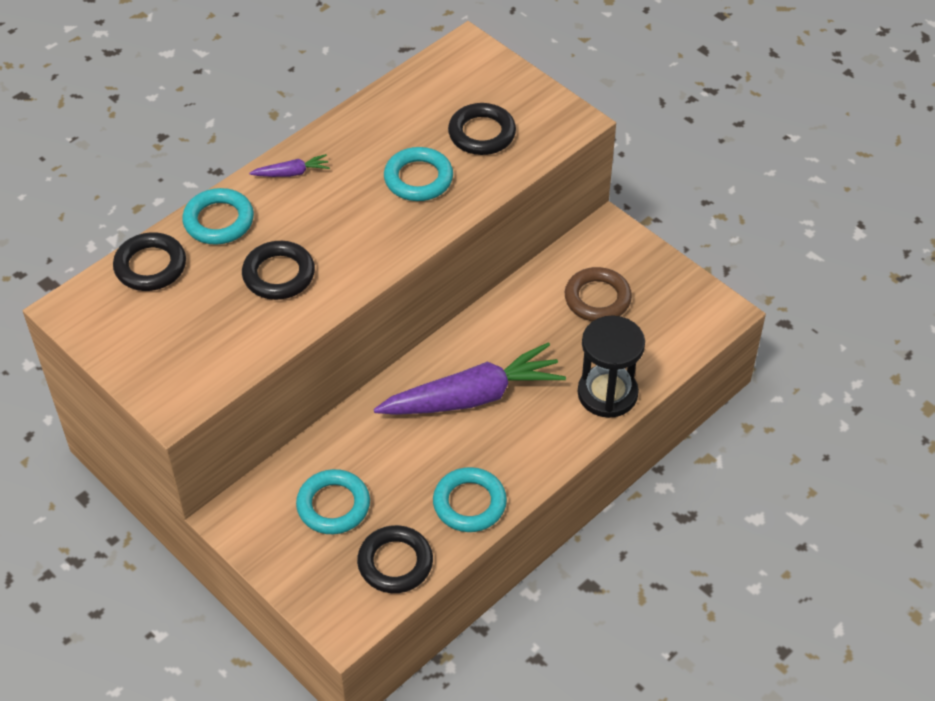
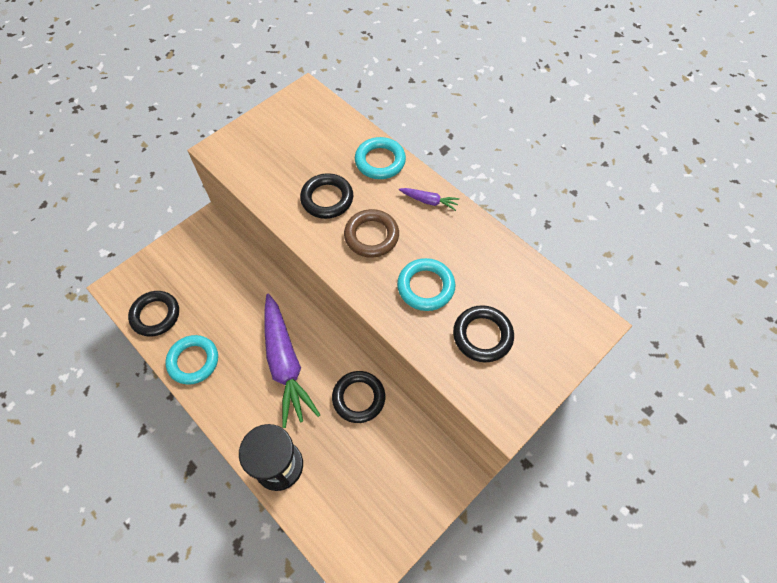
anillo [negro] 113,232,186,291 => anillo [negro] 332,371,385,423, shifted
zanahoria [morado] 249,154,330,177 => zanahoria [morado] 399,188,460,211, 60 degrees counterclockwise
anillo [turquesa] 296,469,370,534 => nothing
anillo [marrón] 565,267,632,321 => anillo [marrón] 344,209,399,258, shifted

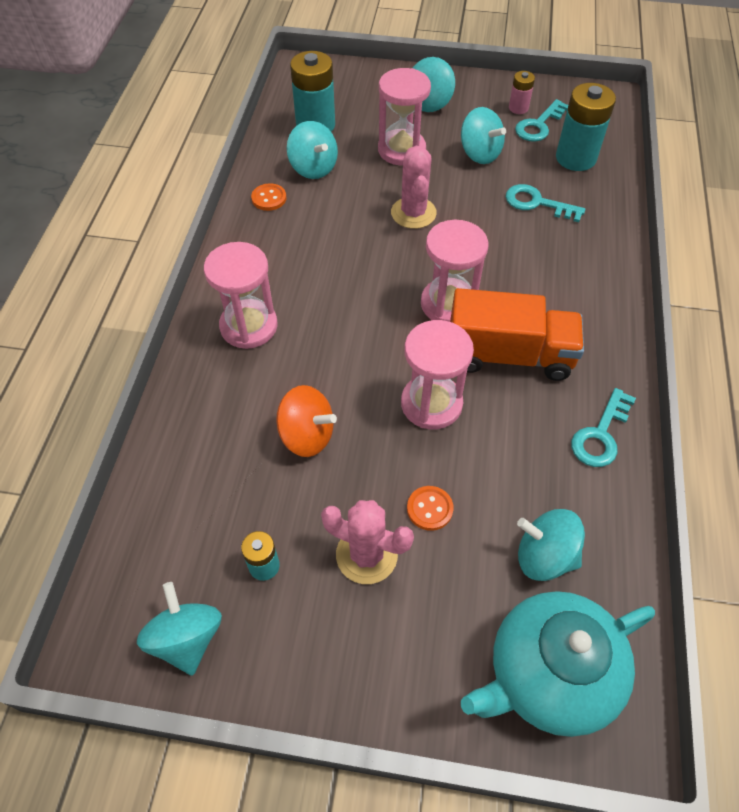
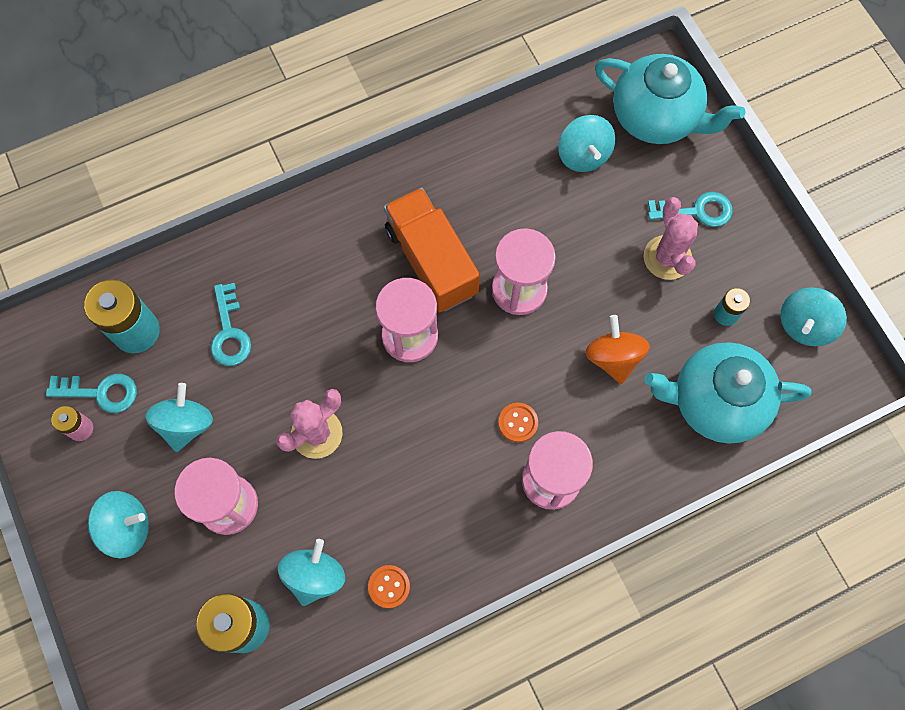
botón [naranja] 407,486,454,531 => botón [naranja] 498,403,538,442, shifted
llave [turquesa] 571,388,636,467 => llave [turquesa] 648,192,733,227, shifted
nothing => tetera [turquesa] 644,342,811,444

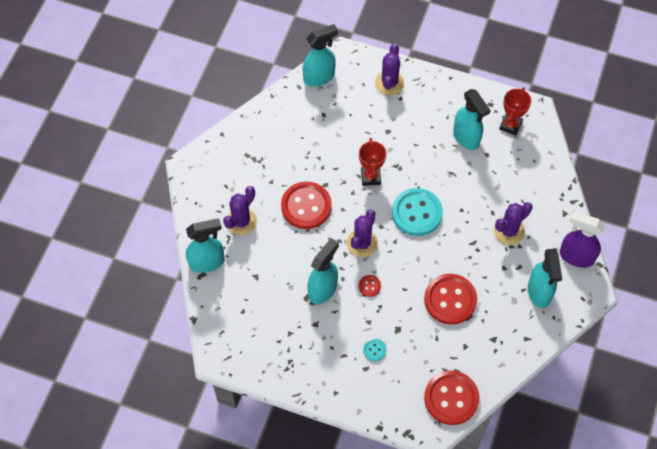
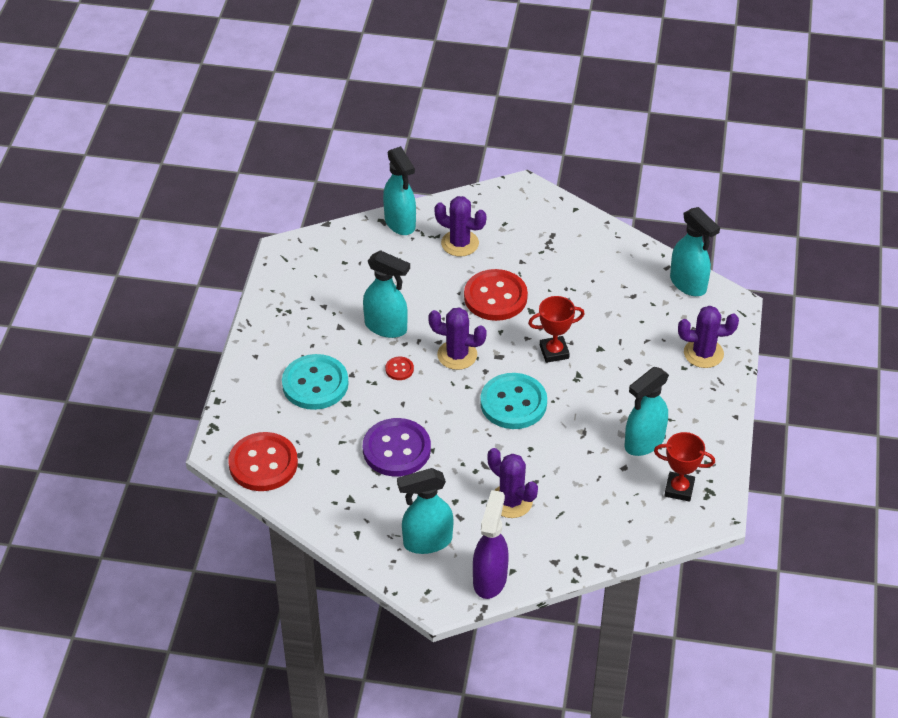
botón [turquesa] 363,338,386,361 => botón [turquesa] 282,354,349,410, x2.31
botón [rojo] 424,274,477,325 => botón [morado] 363,418,431,477

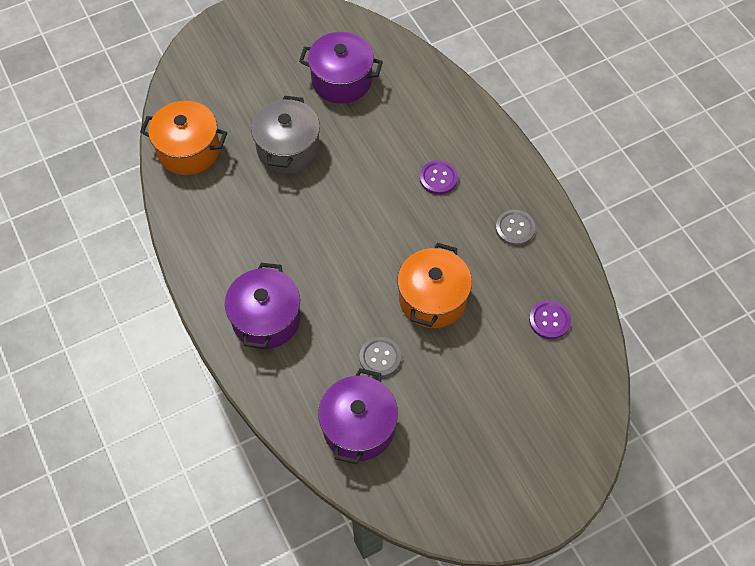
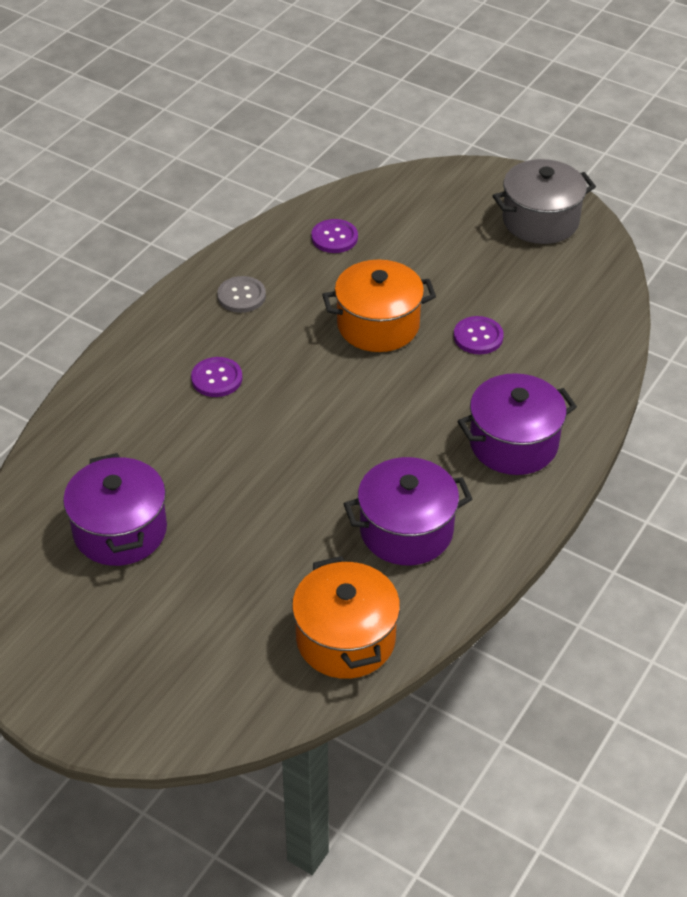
olla [gris] 251,96,320,174 => olla [gris] 493,159,596,244, shifted
olla [morado] 318,368,398,464 => olla [morado] 344,457,472,565, shifted
botón [gris] 359,337,401,377 => botón [morado] 454,316,504,354

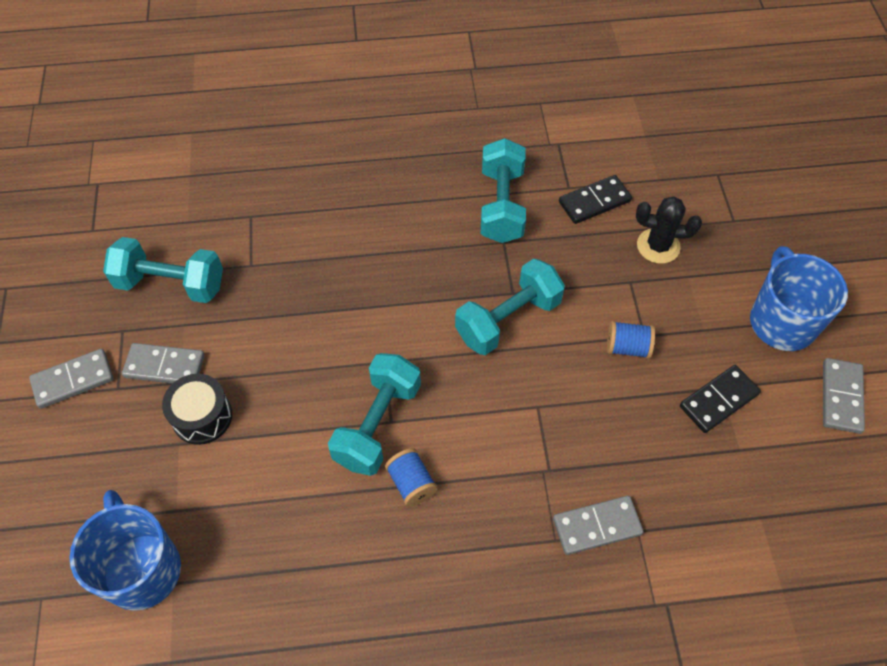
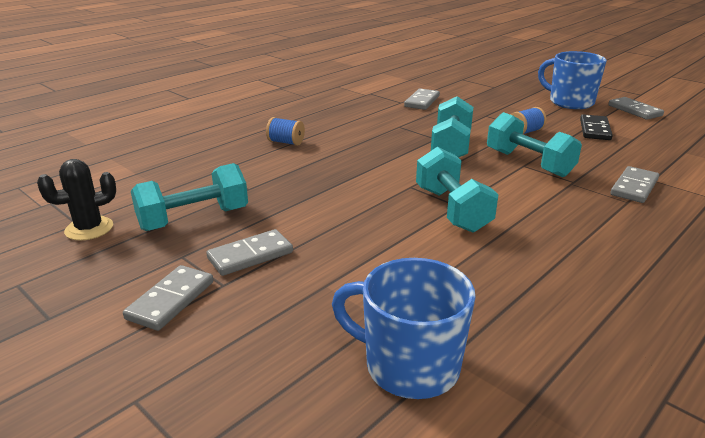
tambor [negro] 162,374,232,445 => nothing
carrete [azul] 385,448,438,507 => carrete [azul] 266,117,305,146, shifted
mancuerna [turquesa] 481,138,526,243 => mancuerna [turquesa] 487,112,582,177, shifted
ficha de dominó [negro] 559,175,632,224 => ficha de dominó [gris] 404,89,440,110
cactus [negro] 636,196,702,264 => cactus [negro] 37,159,116,241, shifted

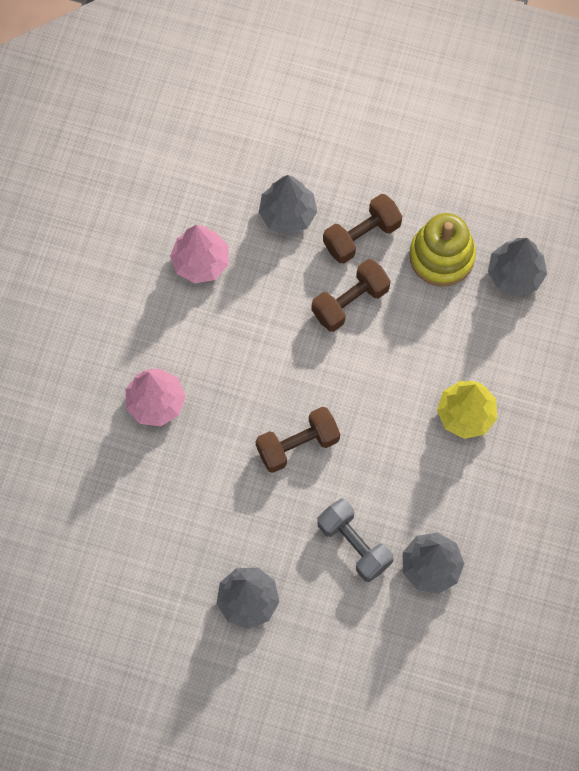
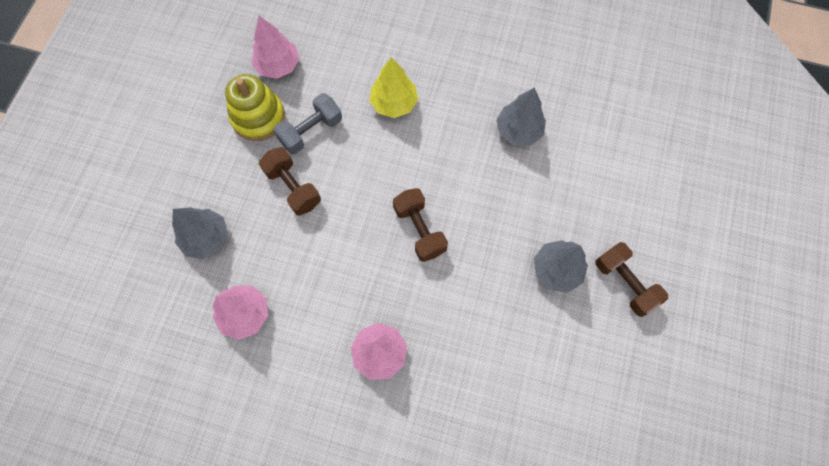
mancuerna [gris] 317,499,393,582 => mancuerna [gris] 273,93,342,154, shifted
mancuerna [marrón] 323,194,402,264 => mancuerna [marrón] 596,242,668,317, shifted
árbol [gris] 488,238,547,296 => árbol [rosa] 252,16,299,79

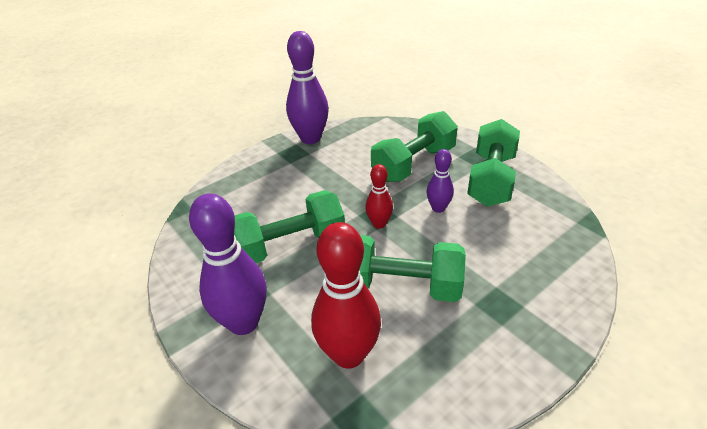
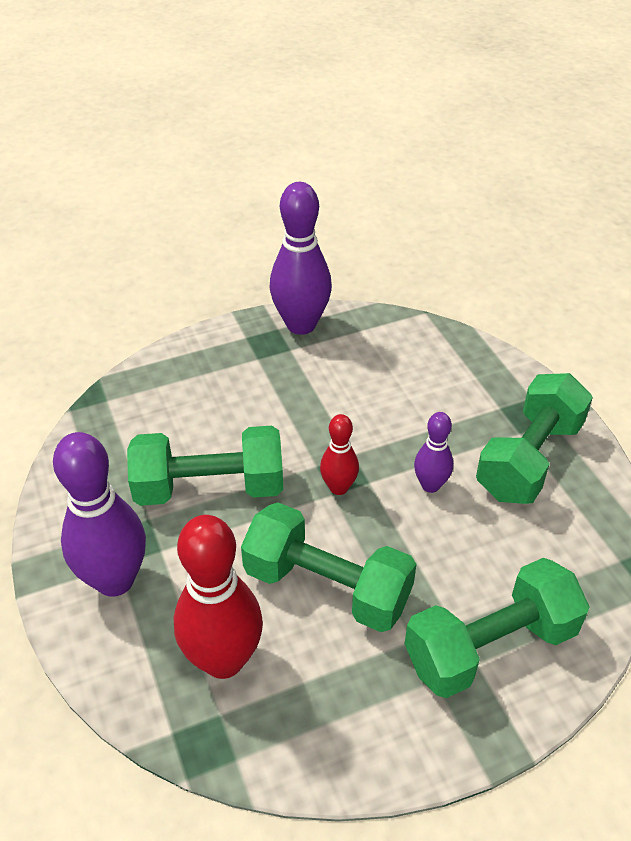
mancuerna [verde] 371,111,458,182 => mancuerna [verde] 405,558,590,698, shifted

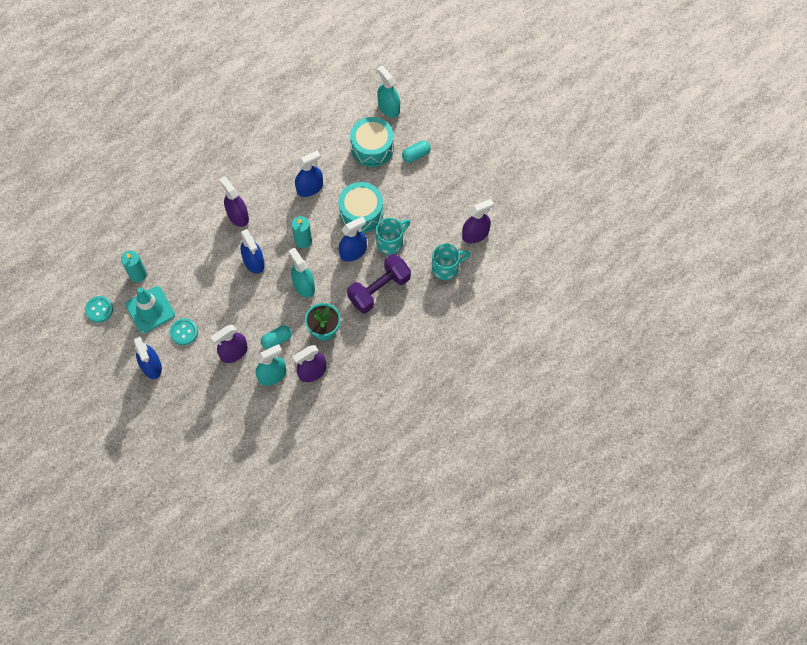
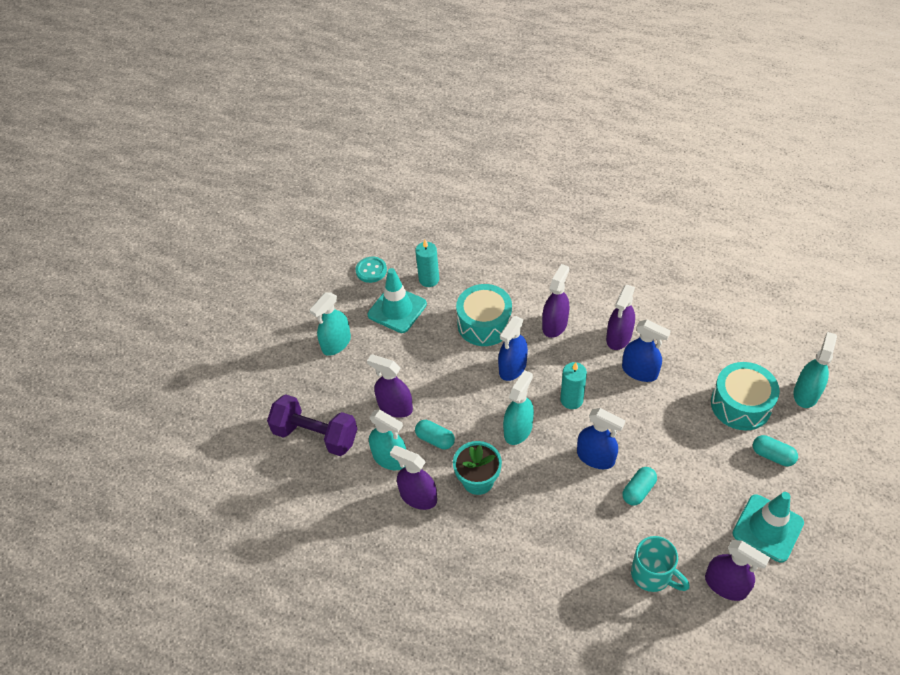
pulverizador [azul] 134,337,162,379 => pulverizador [turquesa] 310,292,351,356
botón [turquesa] 170,318,198,345 => nothing
tambor [turquesa] 338,182,383,233 => tambor [turquesa] 456,284,512,346, shifted
mancuerna [morado] 347,254,411,313 => mancuerna [morado] 267,394,357,456, shifted
taza [turquesa] 376,218,410,255 => cápsula [turquesa] 622,467,657,506
nothing => pulverizador [morado] 606,285,635,350
nothing => cono de tráfico [turquesa] 733,492,804,563

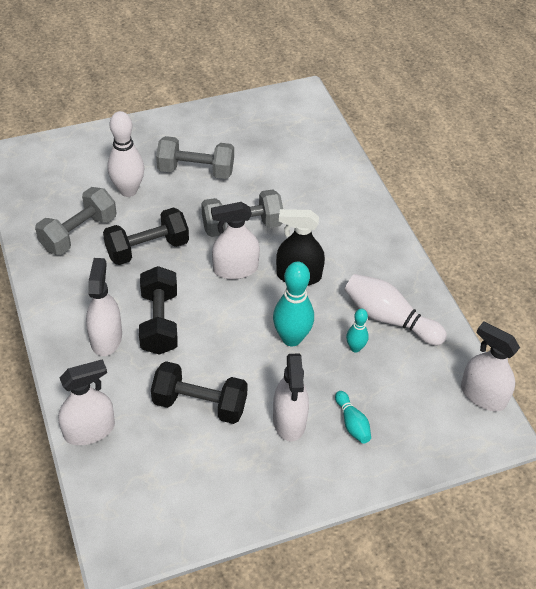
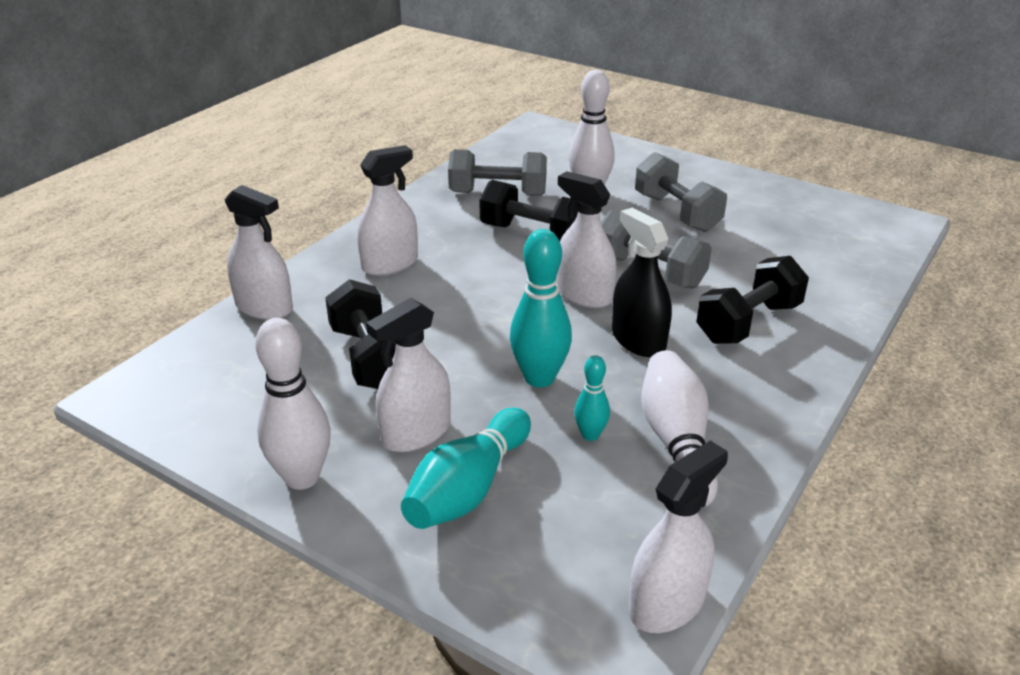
mancuerna [negro] 139,266,178,355 => mancuerna [negro] 697,256,809,344, shifted
bolo [turquesa] 335,391,371,444 => bolo [turquesa] 401,408,531,529, x1.86
pulverizador [blanco] 461,322,520,411 => pulverizador [blanco] 629,441,728,633, 45 degrees clockwise
nothing => bolo [blanco] 255,318,331,490

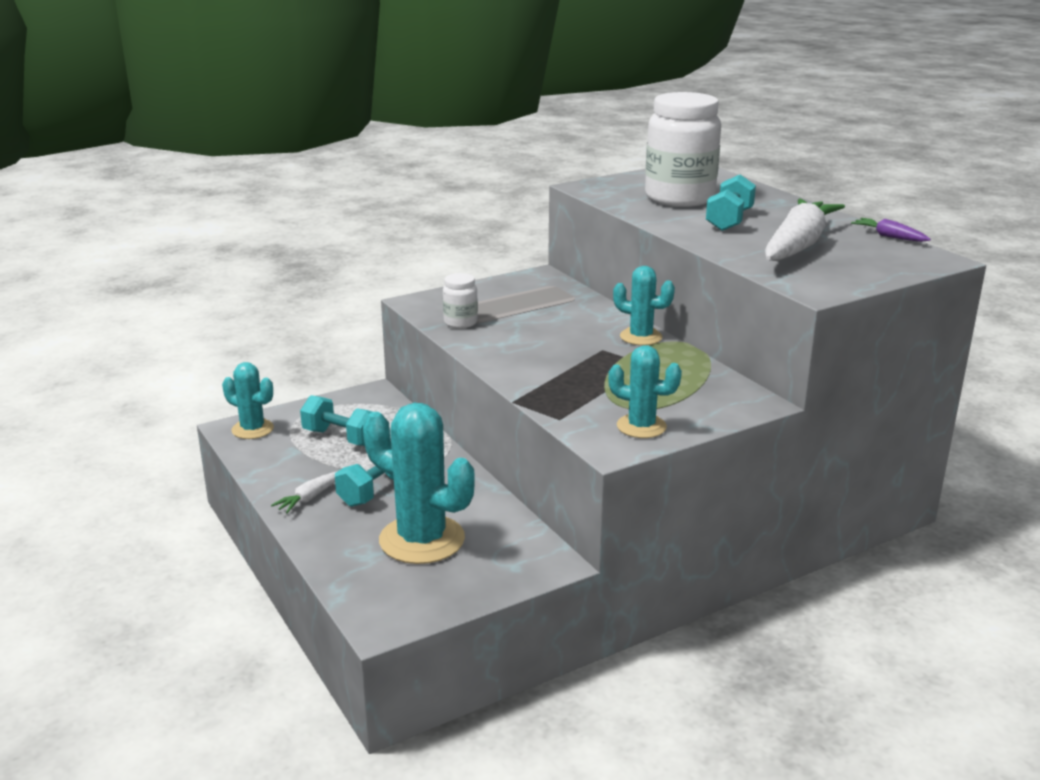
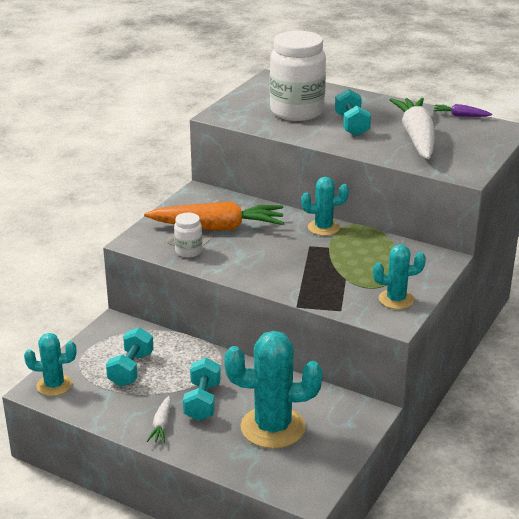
mancuerna [turquesa] 300,395,373,446 => mancuerna [turquesa] 106,327,154,386, 75 degrees counterclockwise
nothing => zanahoria [naranja] 144,202,284,230

